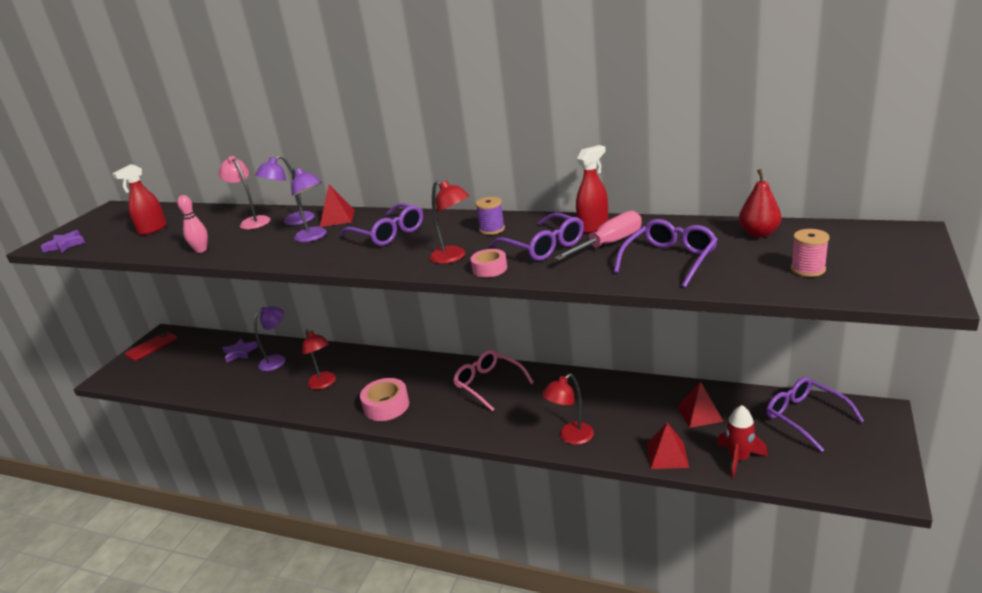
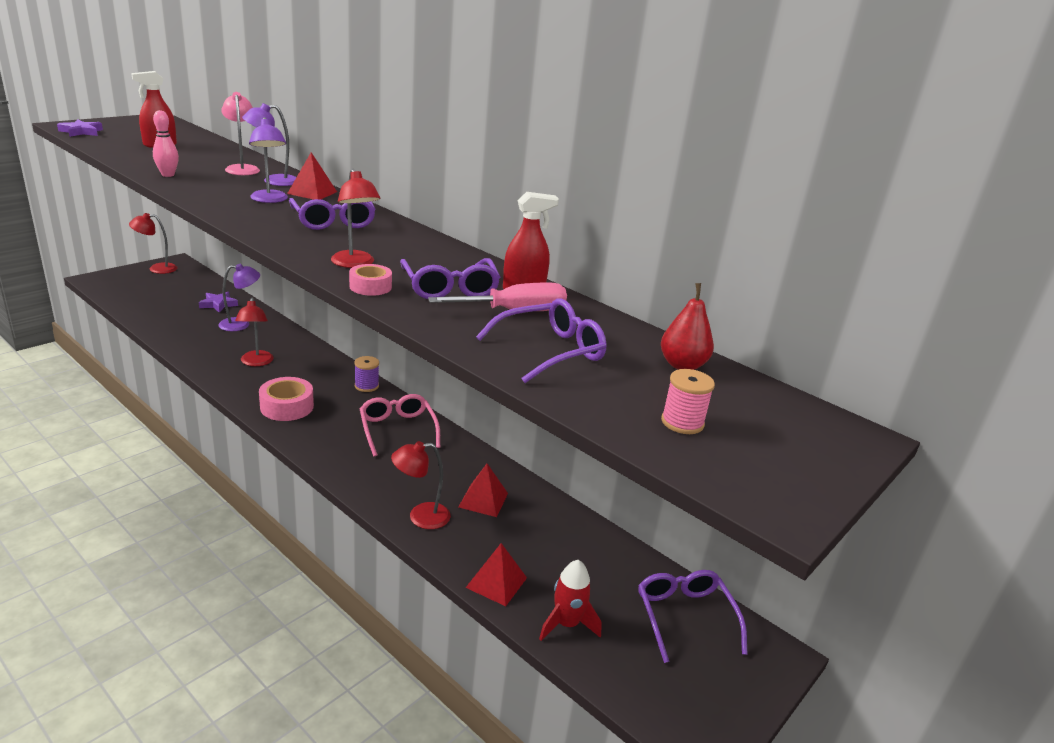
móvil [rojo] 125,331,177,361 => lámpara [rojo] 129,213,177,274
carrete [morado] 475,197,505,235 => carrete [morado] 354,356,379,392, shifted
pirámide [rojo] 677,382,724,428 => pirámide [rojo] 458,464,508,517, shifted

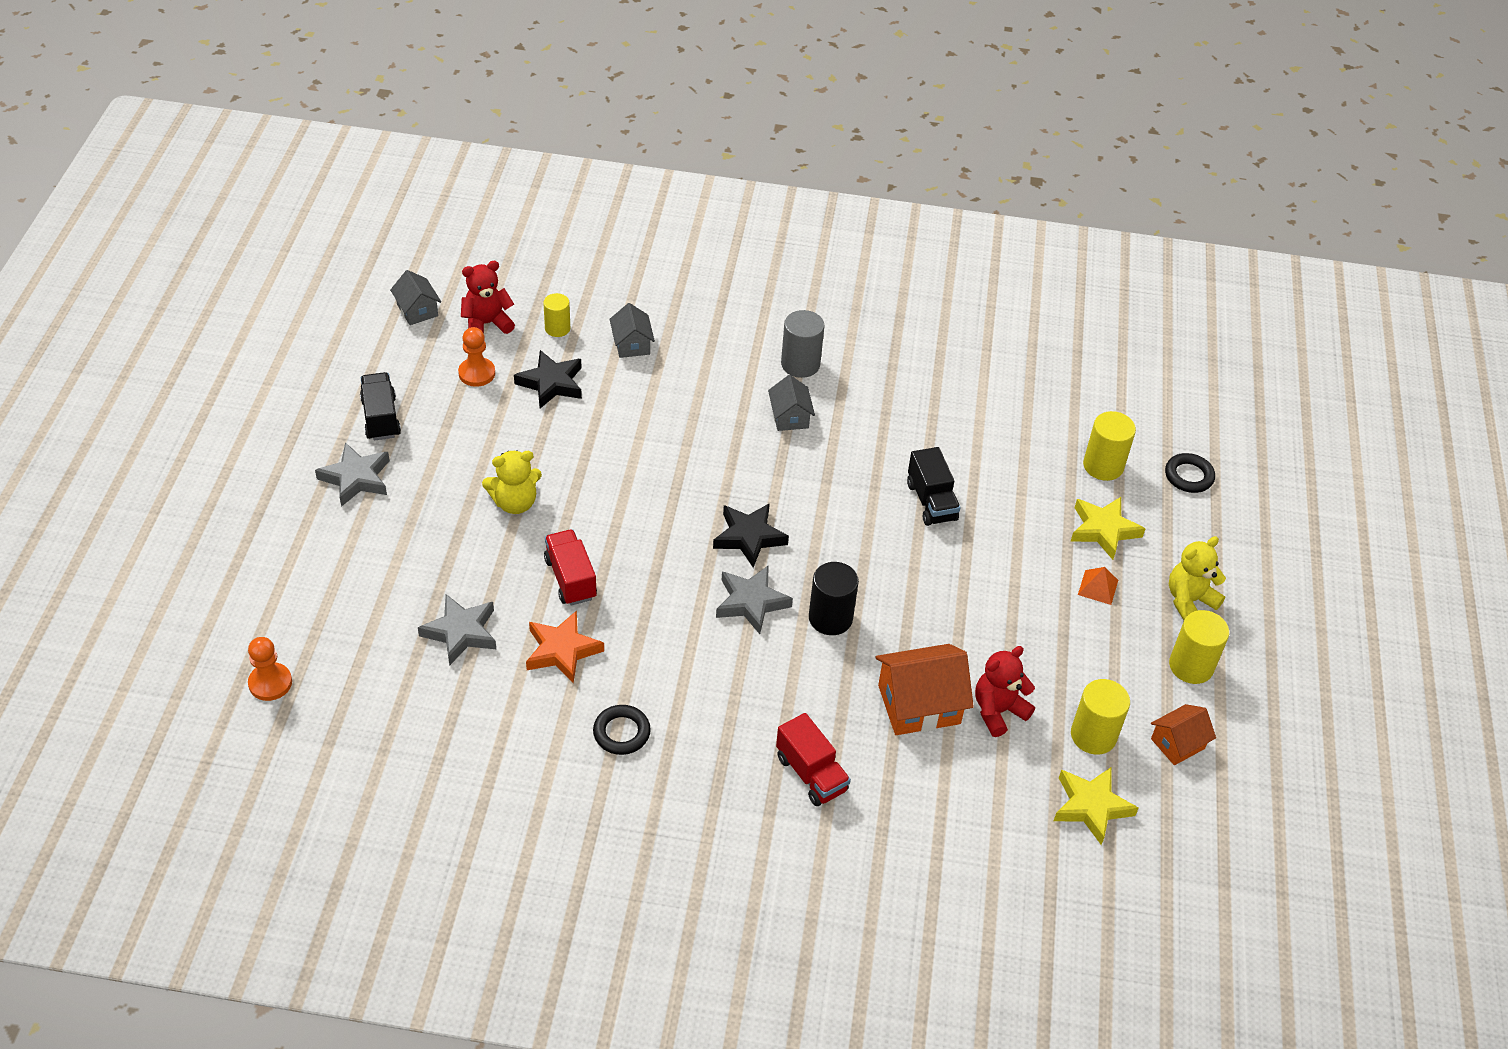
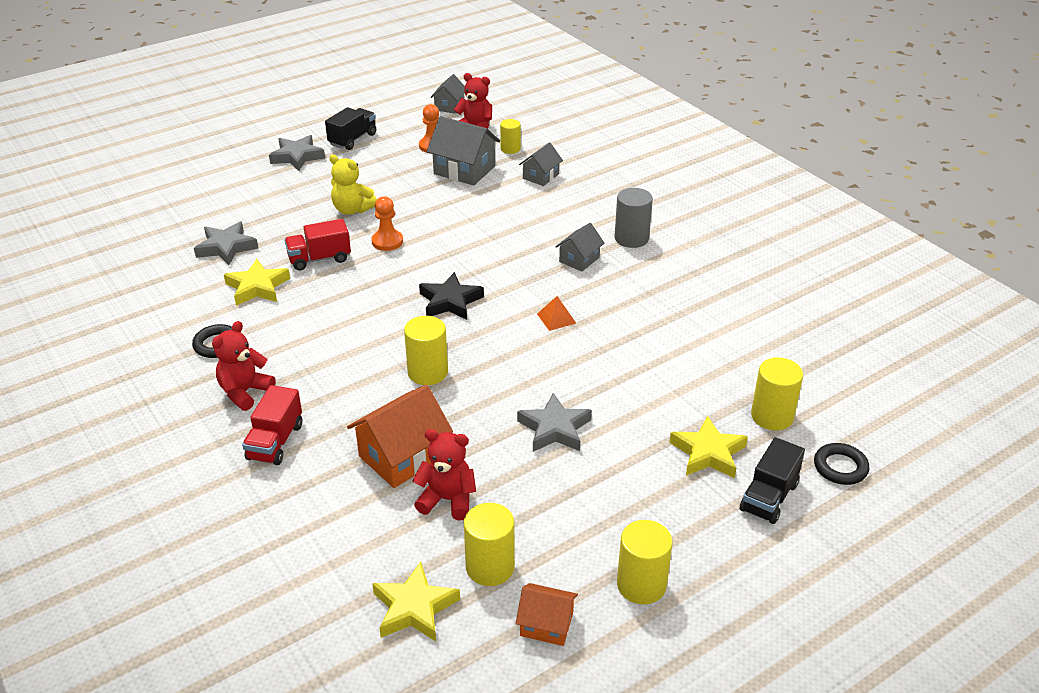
peón [naranja] 248,637,292,701 => peón [naranja] 371,196,403,251, shifted
estrella [negro] 514,350,582,408 => casa [gris] 427,116,500,185
estrella [naranja] 526,610,604,684 => estrella [amarillo] 224,259,290,306
camión [rojo] 544,529,597,605 => camión [rojo] 284,219,351,270, 135 degrees counterclockwise
estrella [gris] 716,565,793,634 => estrella [gris] 517,393,592,452, shifted
cilindro [negro] 809,562,859,635 => cilindro [amarillo] 404,316,448,385
casa [naranja] 876,644,974,735 => casa [naranja] 347,385,453,488, 75 degrees counterclockwise
camión [negro] 907,447,960,526 => camión [negro] 740,437,805,524, shifted
pirámide [naranja] 1078,567,1118,605 => pirámide [naranja] 537,296,576,331, shifted
osito [amarillo] 1169,536,1226,620 => nothing
nothing => osito [rojo] 212,321,275,411

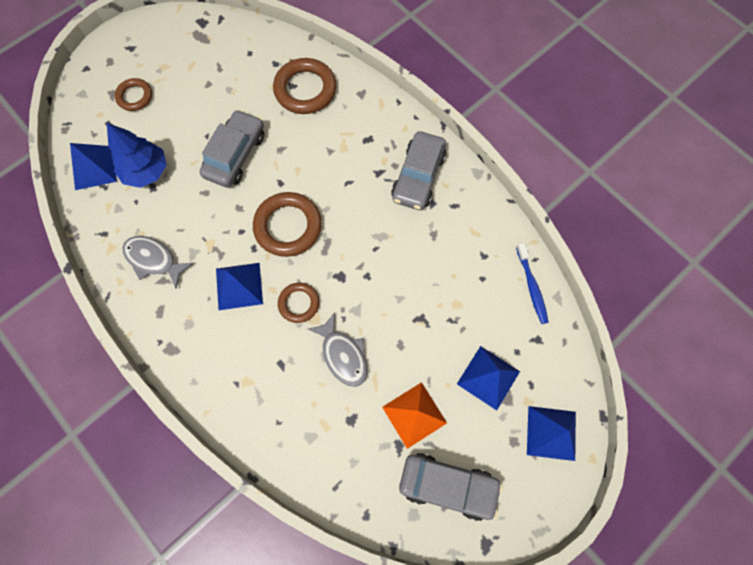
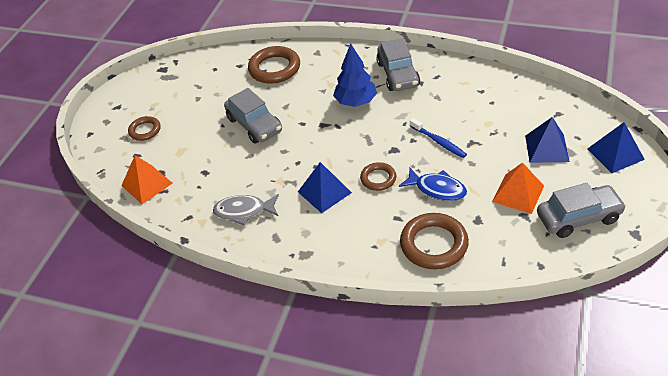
pirámide [azul] 70,143,117,190 => pirámide [naranja] 121,155,173,204
árbol [azul] 107,123,167,188 => árbol [azul] 333,43,377,107, shifted
coche [gris] 200,109,264,188 => coche [gris] 224,88,282,144, 150 degrees clockwise
anillo [marrón] 253,192,322,257 => anillo [marrón] 400,213,469,269, shifted
pez [gris] 308,312,367,387 => pez [azul] 399,168,467,201
cepillo de dientes [azul] 516,243,549,324 => cepillo de dientes [azul] 410,118,467,158, shifted

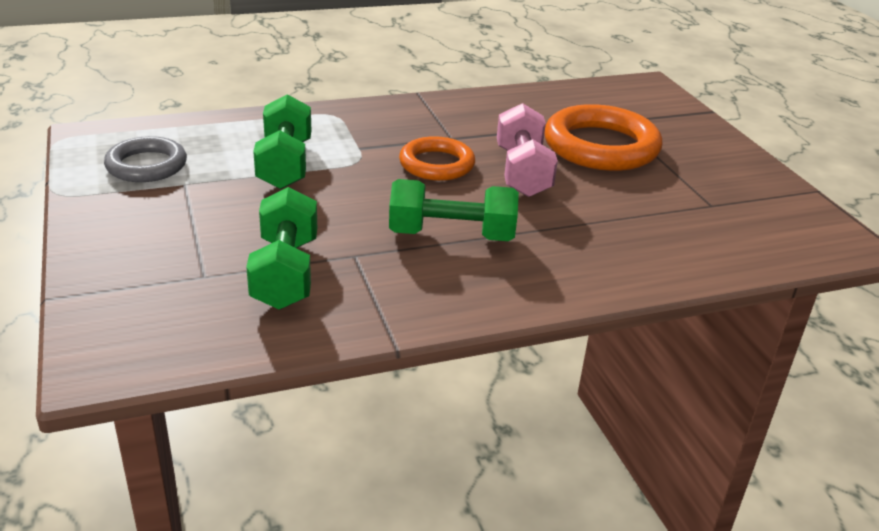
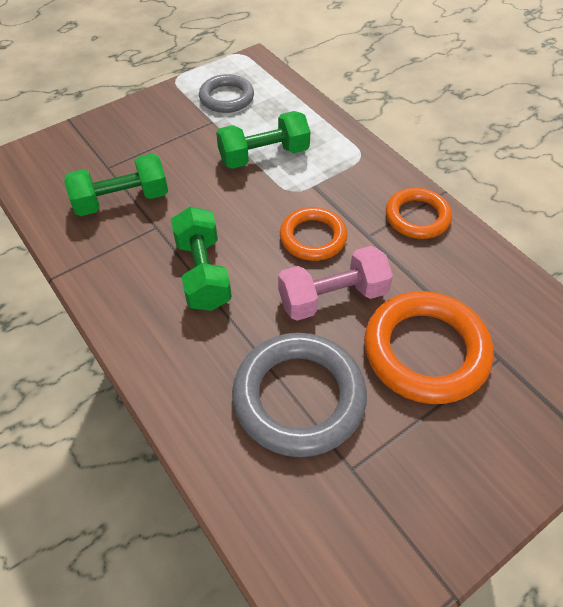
nothing => anillo [gris] 232,333,367,457
nothing => anillo [naranja] 386,188,452,239

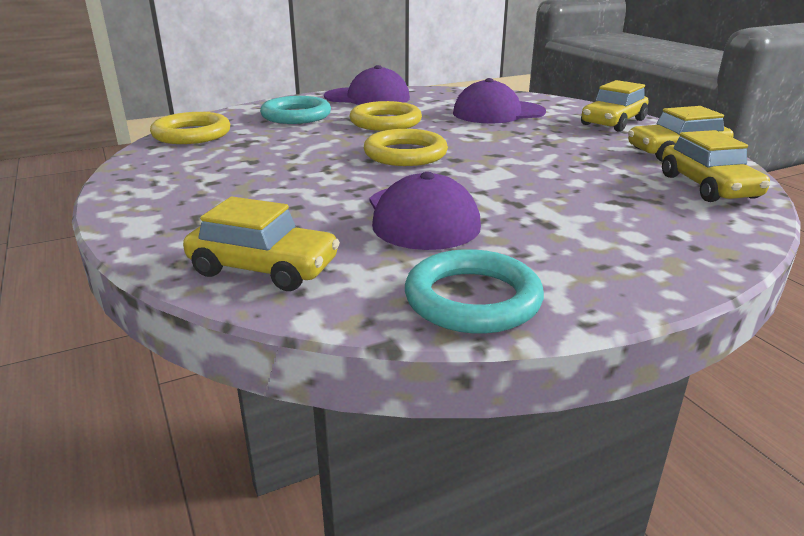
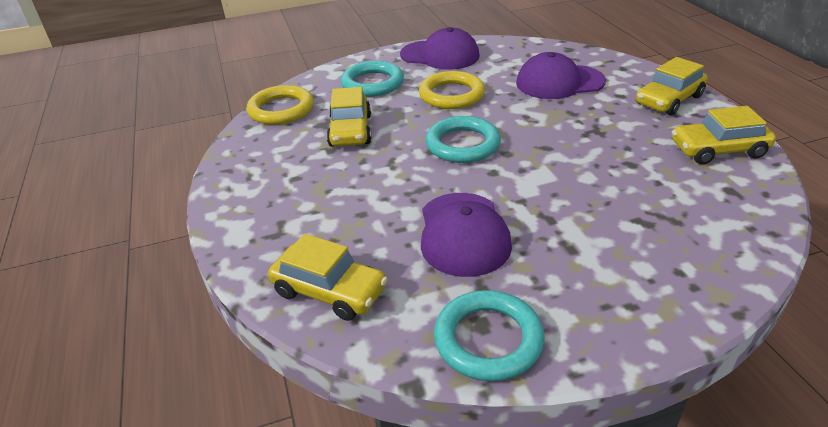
anillo [amarillo] 364,129,448,166 => anillo [turquesa] 425,116,501,163
coche [amarillo] 662,130,770,202 => coche [amarillo] 327,87,371,147, shifted

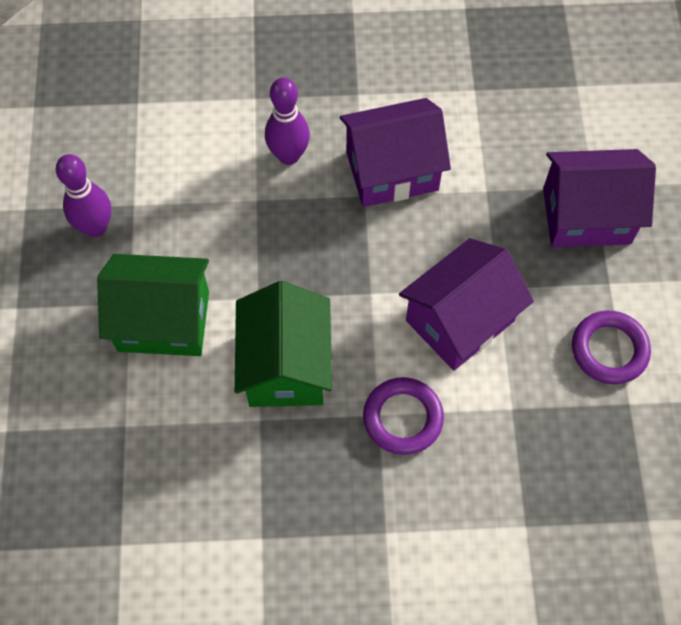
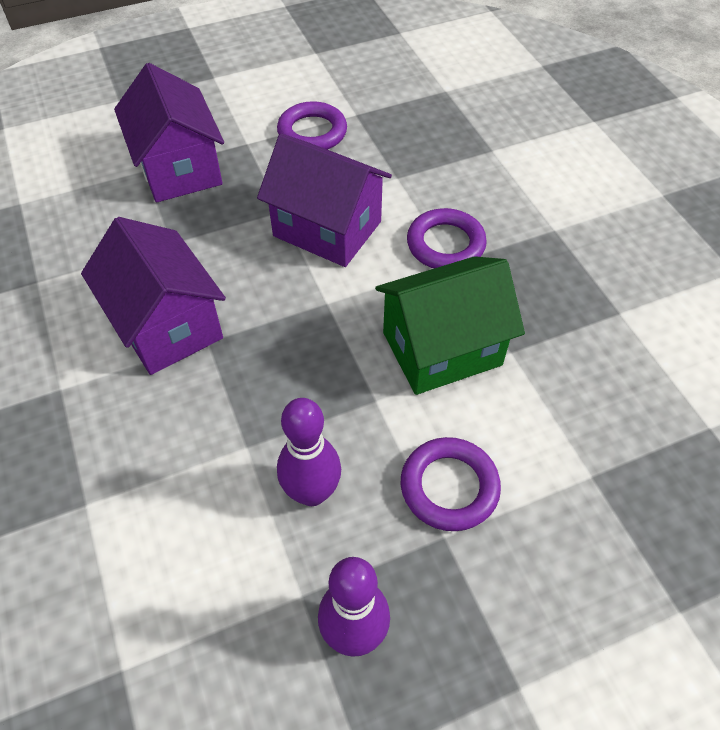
casa [verde] 97,254,209,356 => anillo [morado] 401,437,501,531
bolo [morado] 265,77,310,165 => bolo [morado] 277,398,341,506, shifted

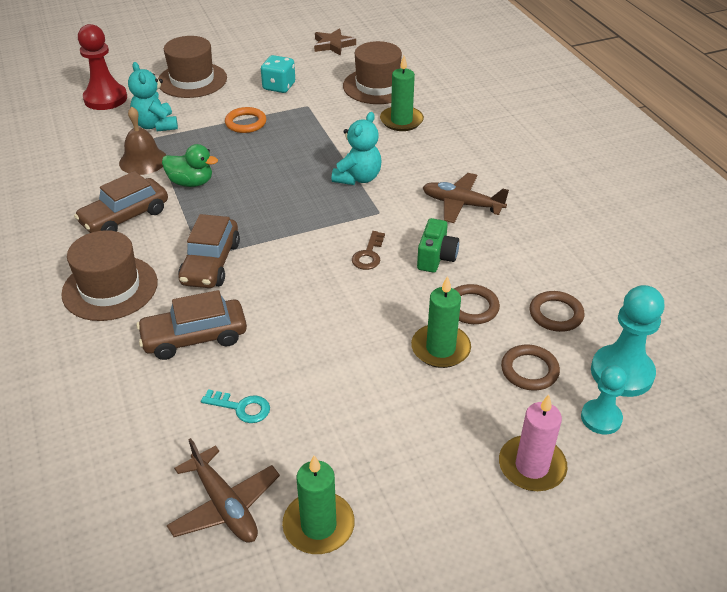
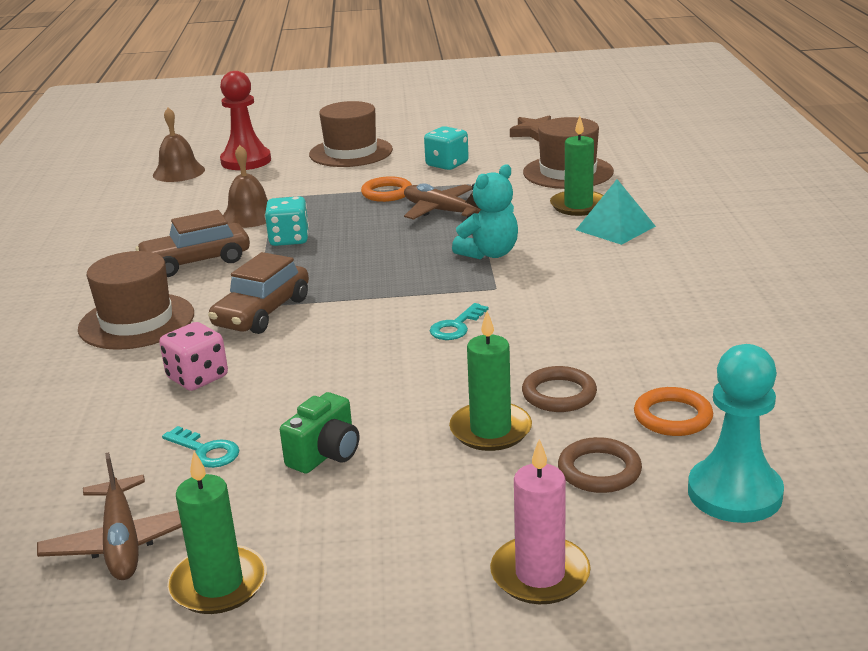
osito [turquesa] 128,62,178,132 => nothing
coche [marrón] 136,290,247,360 => dado [rosa] 159,322,228,391
pato [verde] 162,144,218,187 => dado [turquesa] 265,196,309,246
llave [marrón] 352,231,385,270 => llave [turquesa] 430,303,489,340
cámara [verde] 417,218,459,273 => cámara [verde] 280,392,359,474, shifted
avión [marrón] 422,173,509,223 => avión [marrón] 404,183,481,220, shifted
anillo [marrón] 530,291,584,332 => anillo [naranja] 634,387,713,436
peón [turquesa] 581,366,627,434 => nothing
nothing => campana [marrón] 153,108,205,182
nothing => pirámide [turquesa] 576,179,656,245

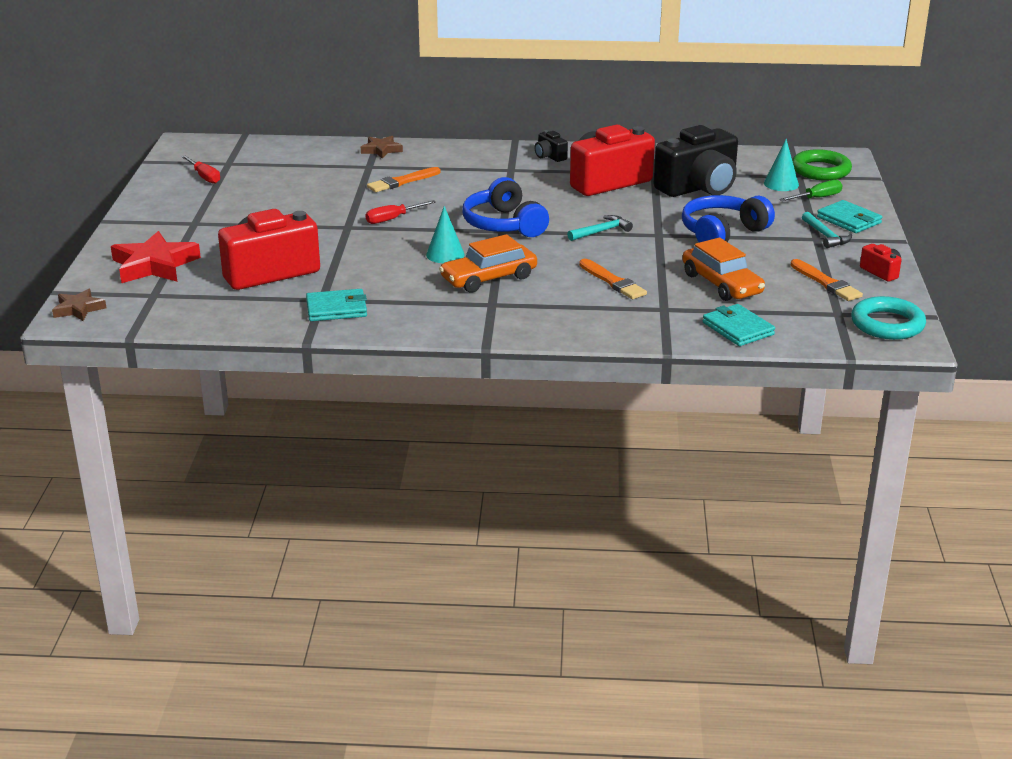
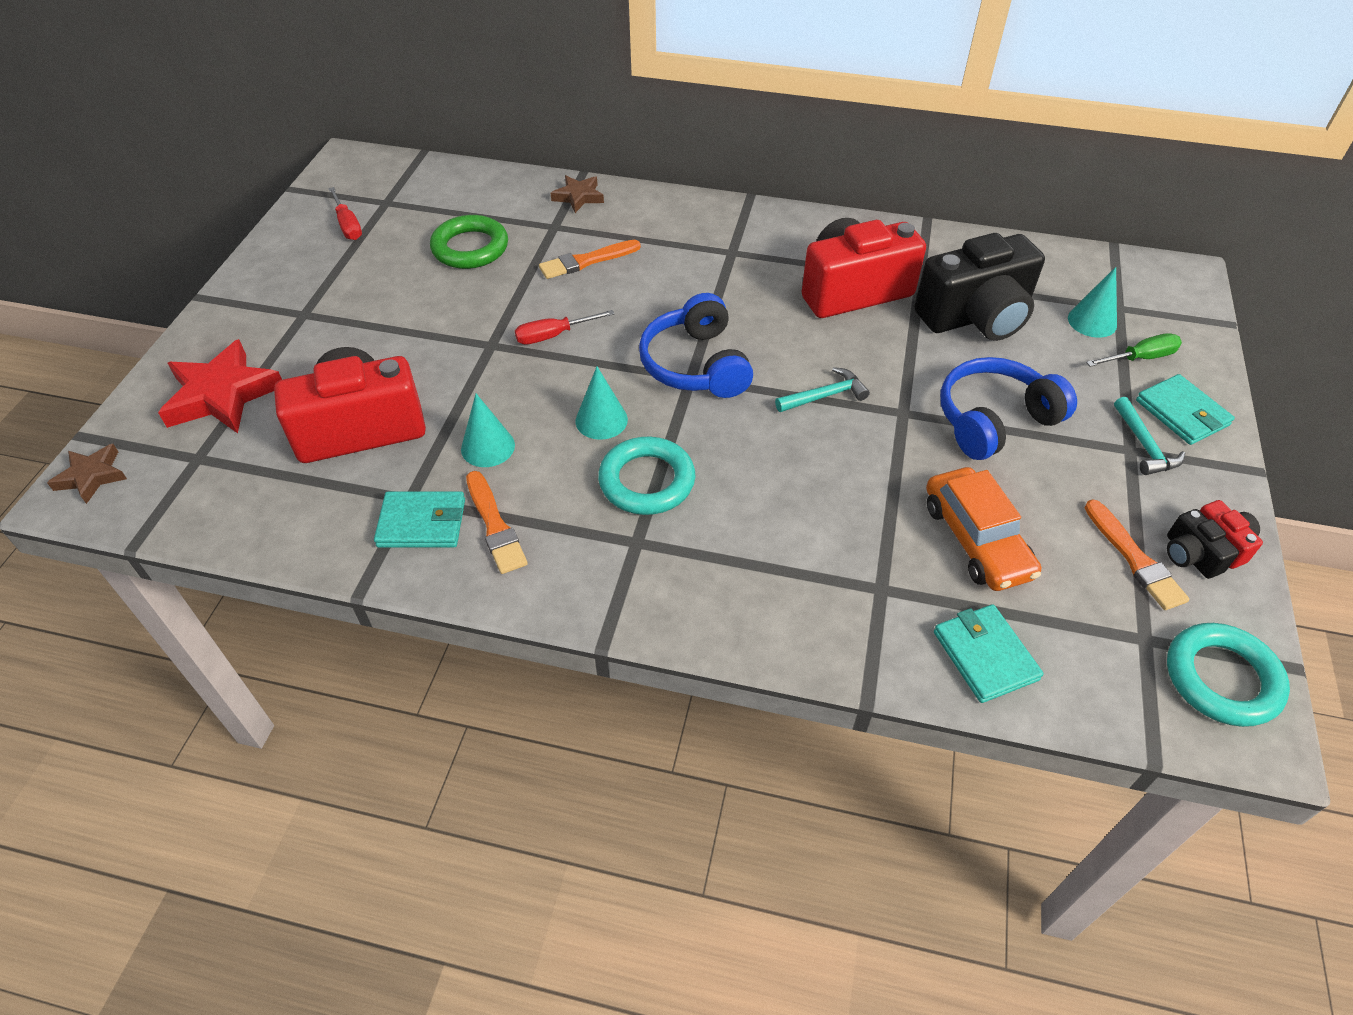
coche [naranja] 439,234,537,293 => anillo [turquesa] 598,437,695,515
cámara [negro] 535,130,568,162 => cámara [negro] 1167,509,1239,579, shifted
pincel [naranja] 579,259,647,299 => pincel [naranja] 466,471,528,574, shifted
anillo [verde] 792,149,852,180 => anillo [verde] 430,215,508,269, shifted
nothing => cono [turquesa] 461,394,515,467

